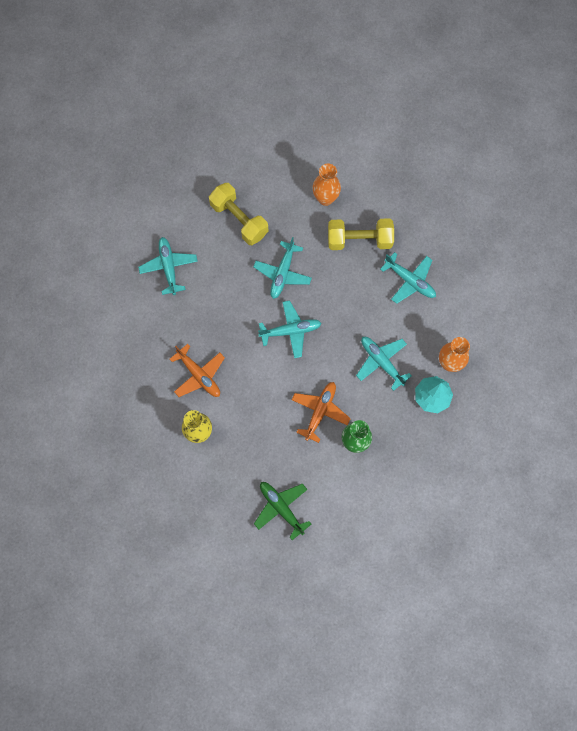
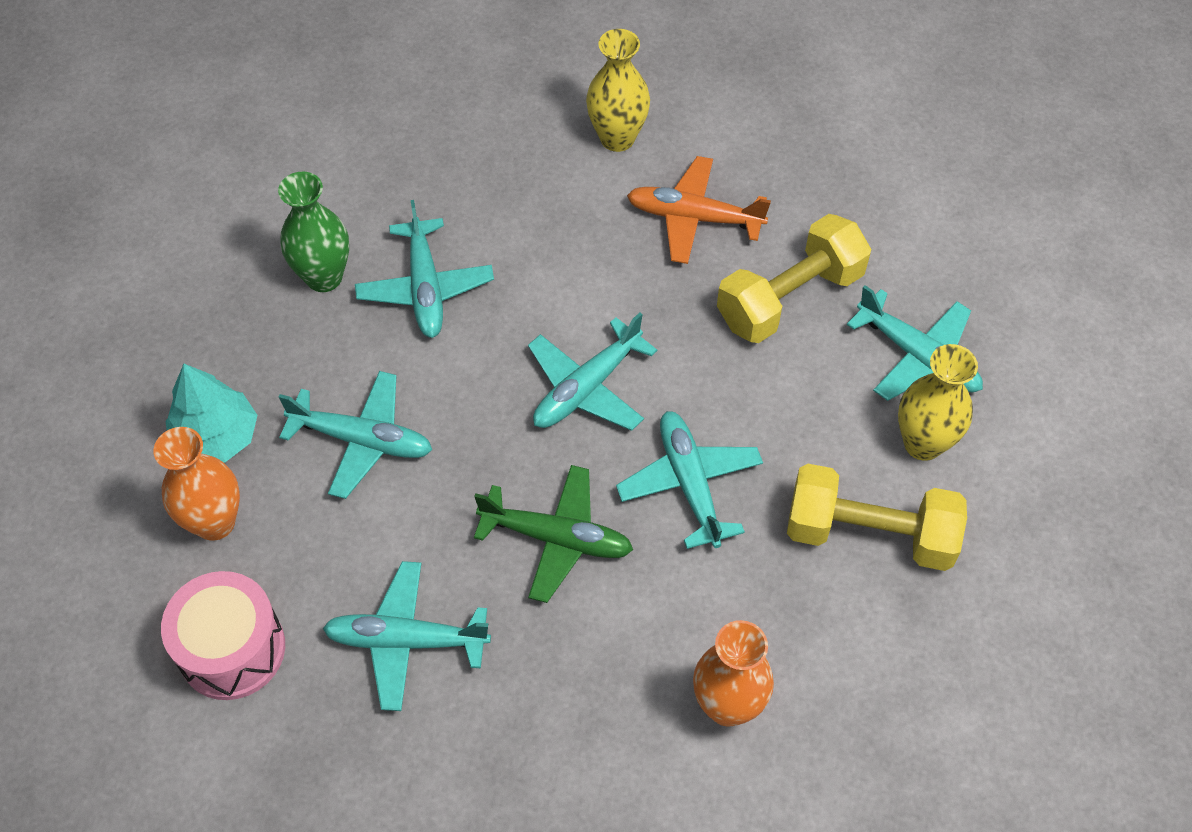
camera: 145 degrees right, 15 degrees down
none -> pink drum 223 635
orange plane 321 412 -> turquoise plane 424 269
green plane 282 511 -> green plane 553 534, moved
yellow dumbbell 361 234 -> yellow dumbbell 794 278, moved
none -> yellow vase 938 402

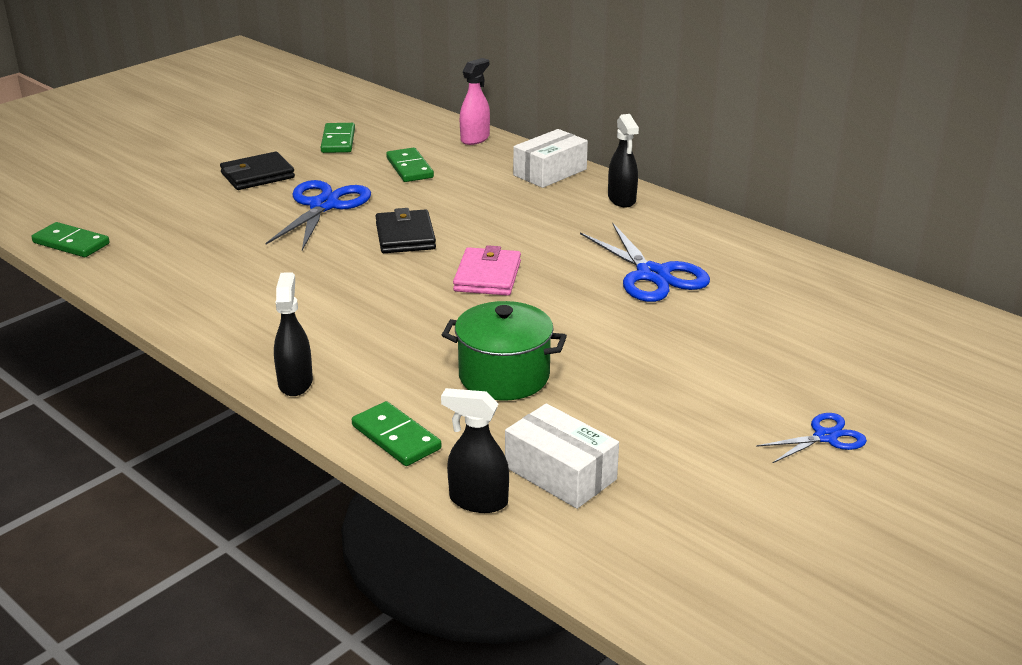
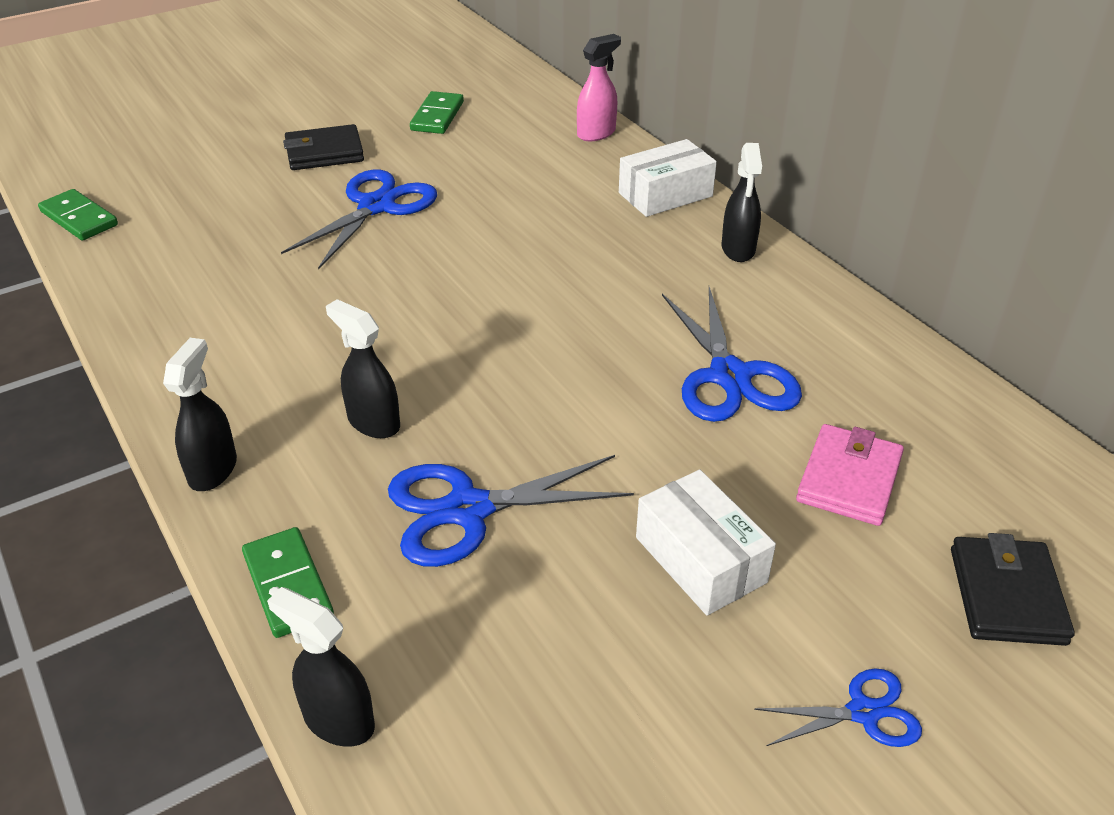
camera: 15 degrees right, 10 degrees up
none -> black spray bottle 363 368
green pot 504 351 -> blue scissors 511 511
white box 562 456 -> white box 706 542, moved
pink wallet 487 270 -> pink wallet 850 475, moved
black wallet 406 230 -> black wallet 1013 589, moved
green domino 410 164 -> none

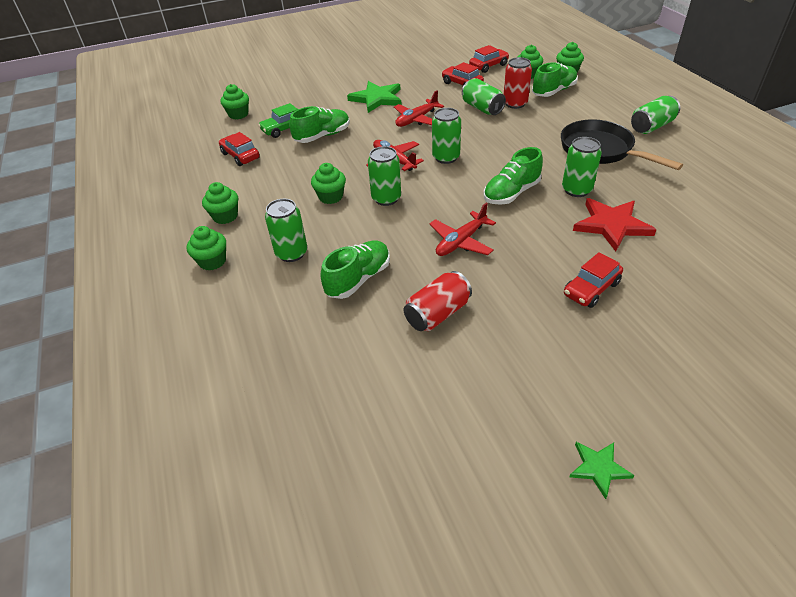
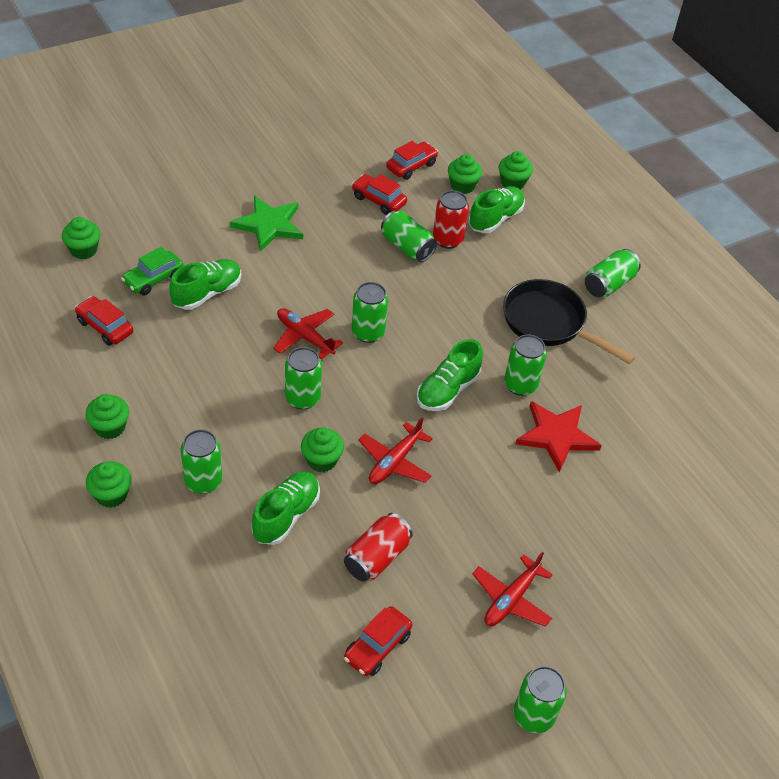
camera: 15 degrees left, 5 degrees up
green cupcake 328 183 -> green cupcake 322 449, moved
red car 593 280 -> red car 378 641, moved
red plane 419 108 -> red plane 512 589, moved
green star 602 470 -> green can 540 699

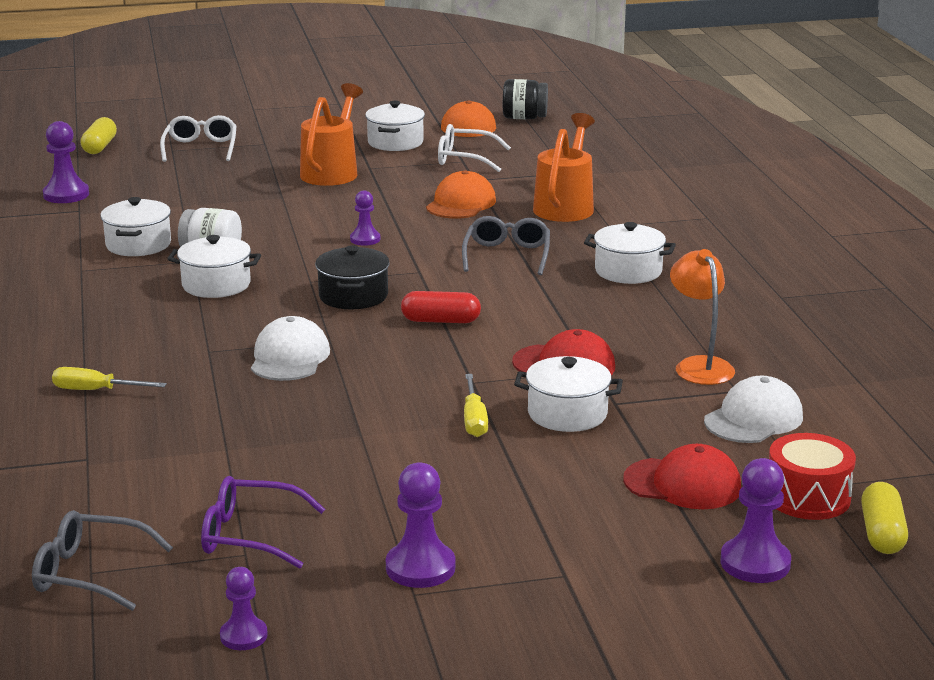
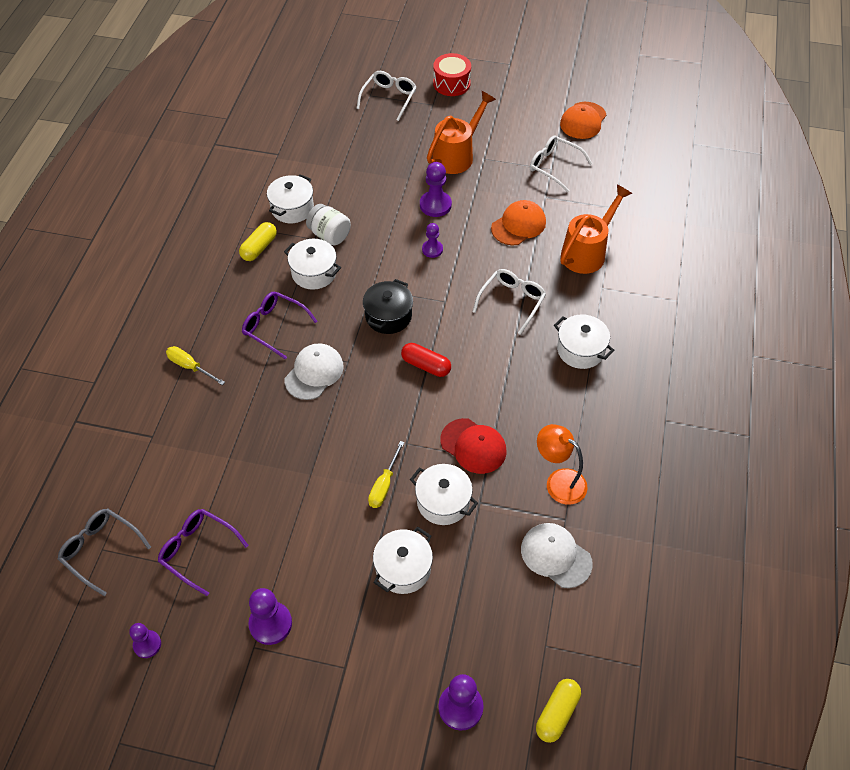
camera: 25 degrees right, 30 degrees up
yellow capsule 98 135 -> yellow capsule 258 241, moved
none -> purple glasses 280 325
white pot 395 126 -> white pot 403 560, moved
purple pawn 66 162 -> purple pawn 436 189, moved
red drum 812 476 -> red drum 452 74, moved
grey glasses 506 245 -> white glasses 509 302
white cap 753 409 -> white cap 557 555, 120 degrees counterclockwise
orange lamp 702 317 -> orange lamp 562 464, 60 degrees counterclockwise
black jar 525 99 -> none
red cap 682 476 -> none

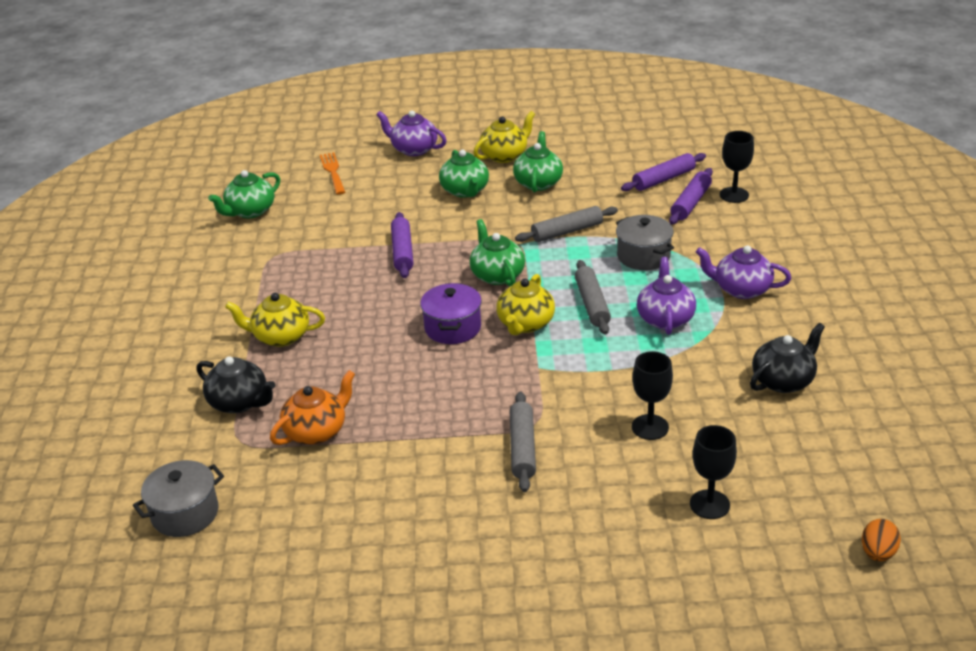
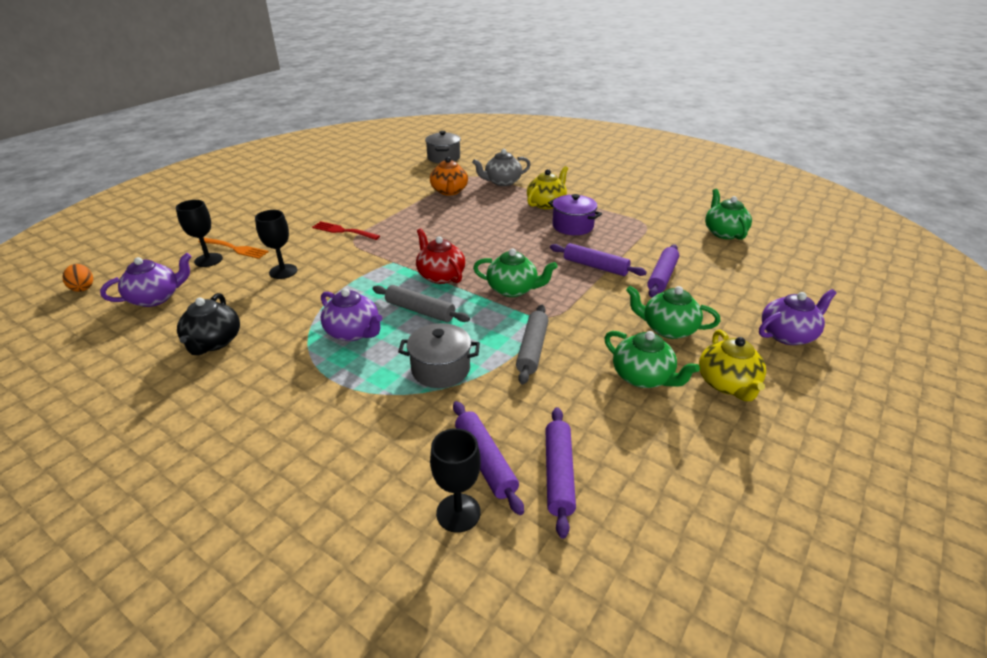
camera: 125 degrees right, 0 degrees up
purple teapot 743 272 -> purple teapot 146 280, moved
orange fork 332 173 -> orange fork 234 248, moved
grey rolling pin 523 442 -> red fork 346 230
yellow teapot 525 304 -> red teapot 440 256
black teapot 235 384 -> grey teapot 501 167
purple pot 451 313 -> purple pot 575 214, moved
none -> purple rolling pin 663 271

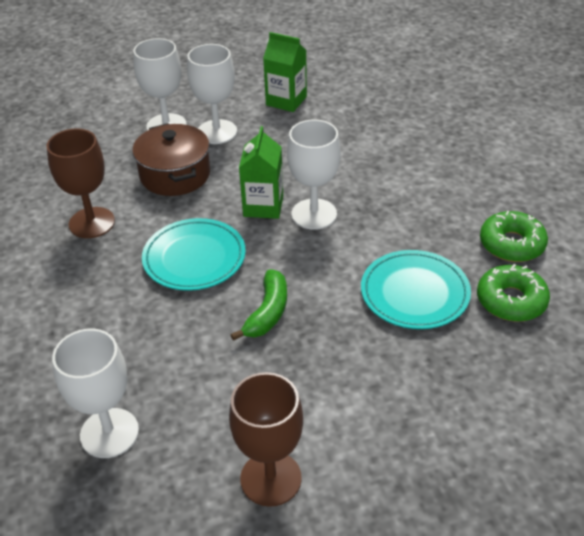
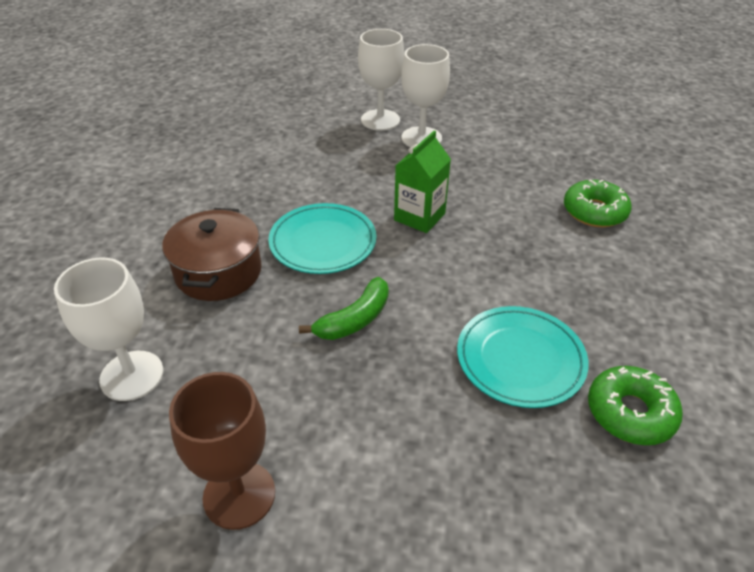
camera: 25 degrees right, 0 degrees up
brown pot 171 159 -> brown pot 212 254, moved
green donut 514 236 -> green donut 598 203, moved
brown goblet 81 183 -> none
green carton 285 72 -> none
white goblet 314 174 -> none

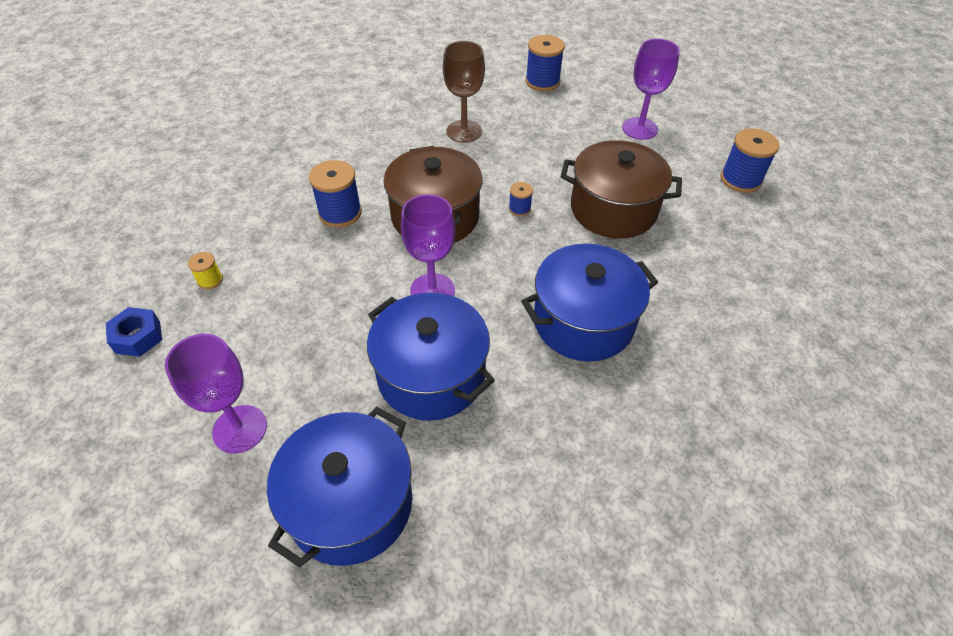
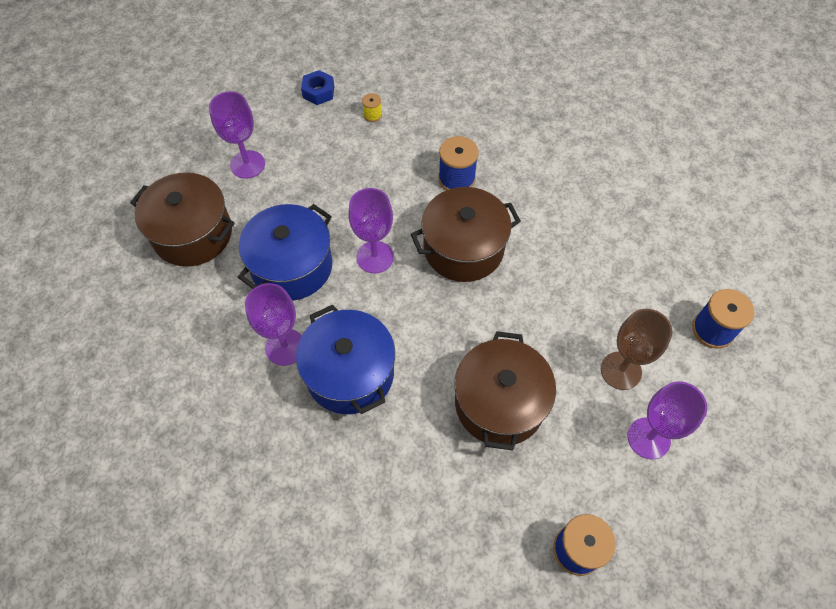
camera: 85 degrees right, 10 degrees up
blue pot 339 487 -> brown pot 182 220
none -> purple goblet 273 324
brown goblet 464 92 -> brown goblet 636 349, moved
blue spool 521 199 -> none

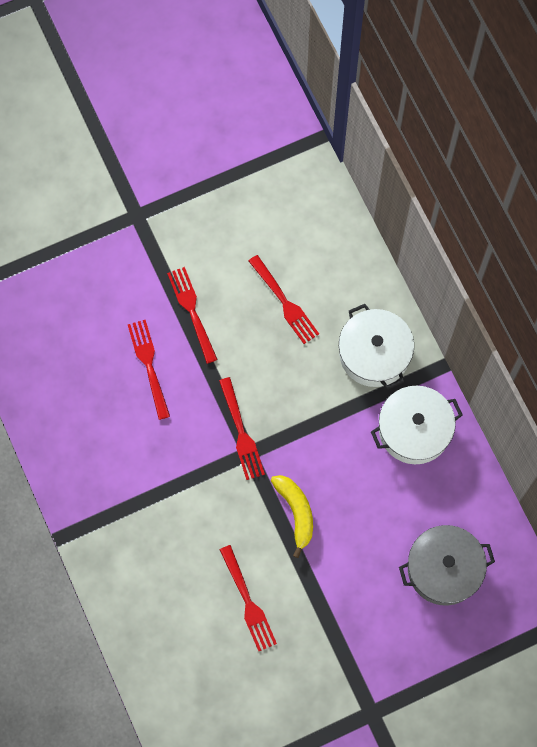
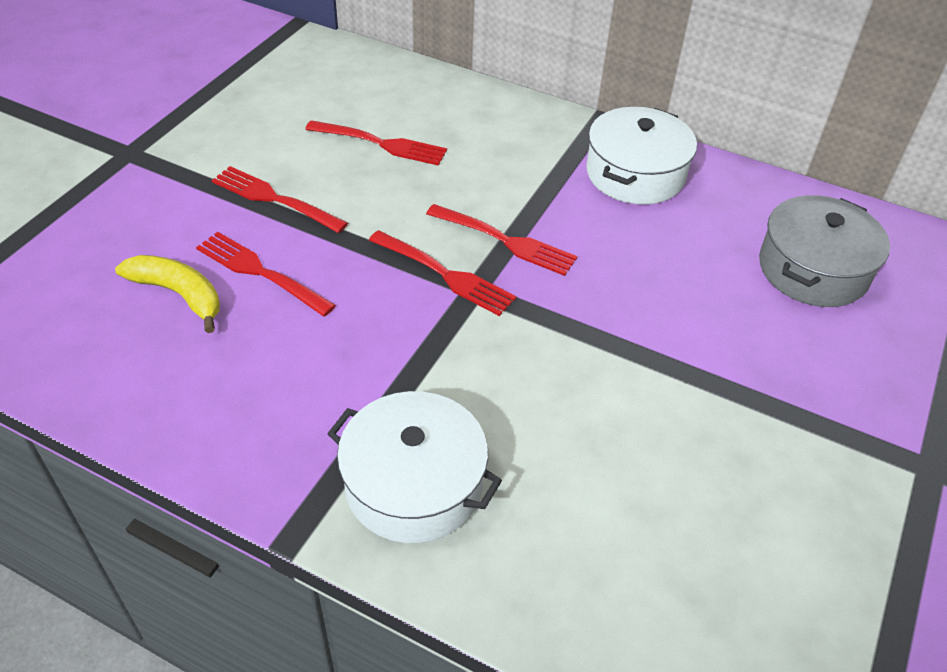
camera: 40 degrees left, 25 degrees down
yellow banana 292 516 -> yellow banana 167 294, moved
white pot 376 347 -> white pot 414 467, moved
red fork 248 598 -> red fork 502 240, moved

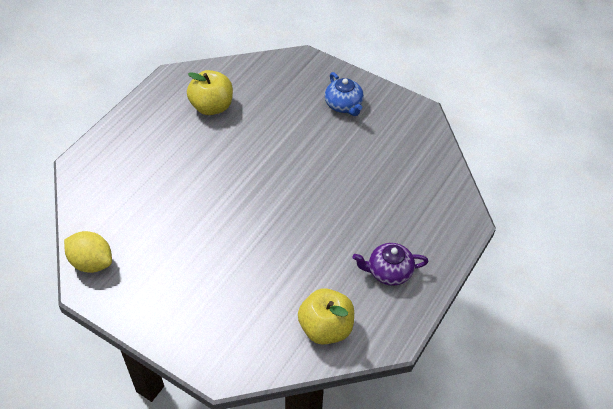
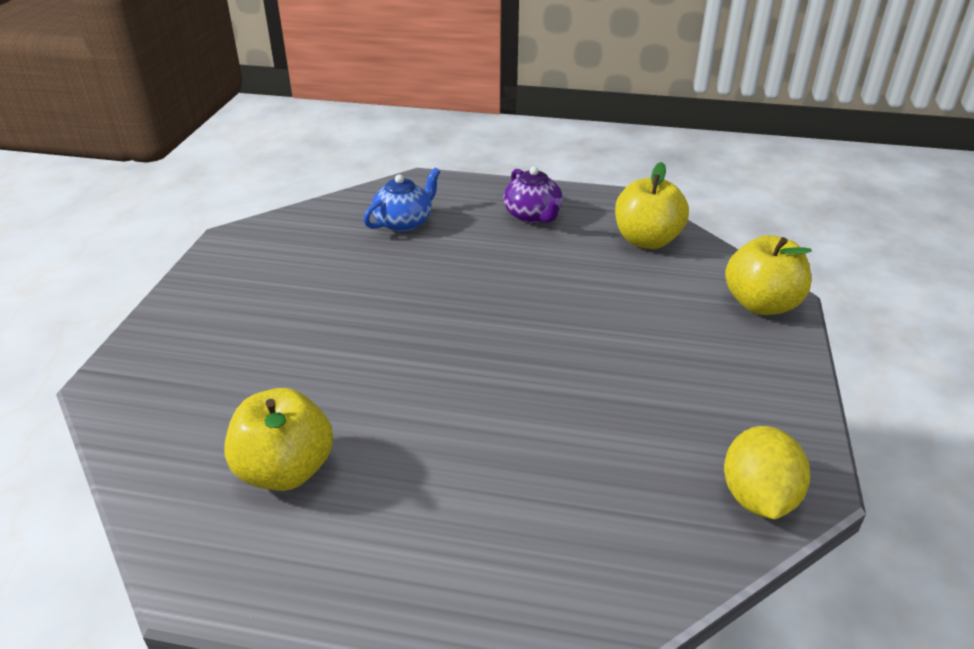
camera: 110 degrees left, 15 degrees down
blue teapot 344 94 -> blue teapot 402 199, moved
none -> yellow apple 768 275

